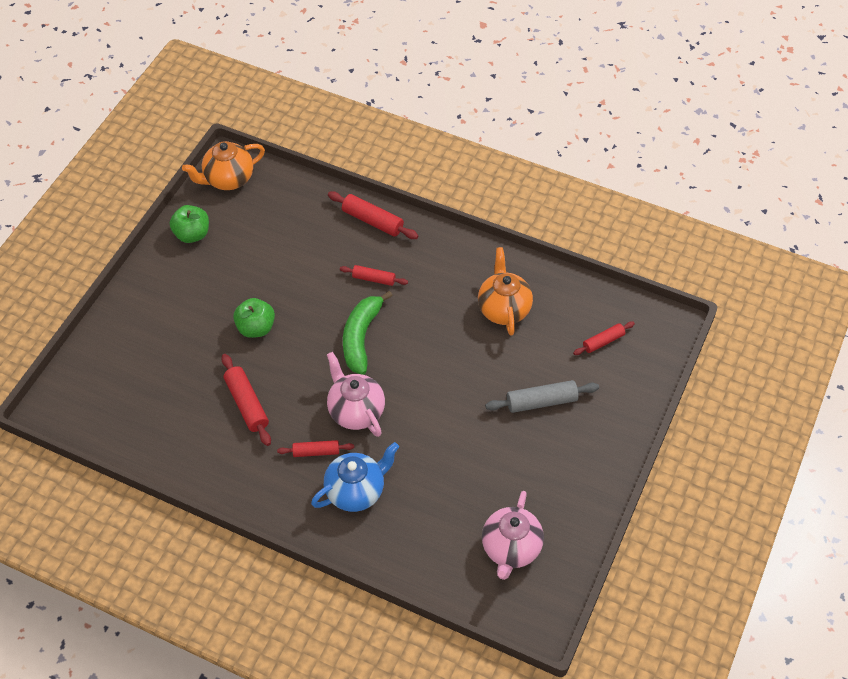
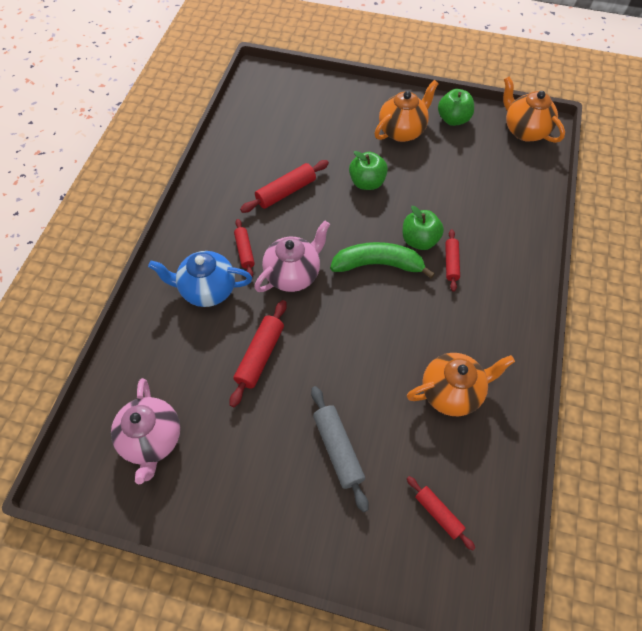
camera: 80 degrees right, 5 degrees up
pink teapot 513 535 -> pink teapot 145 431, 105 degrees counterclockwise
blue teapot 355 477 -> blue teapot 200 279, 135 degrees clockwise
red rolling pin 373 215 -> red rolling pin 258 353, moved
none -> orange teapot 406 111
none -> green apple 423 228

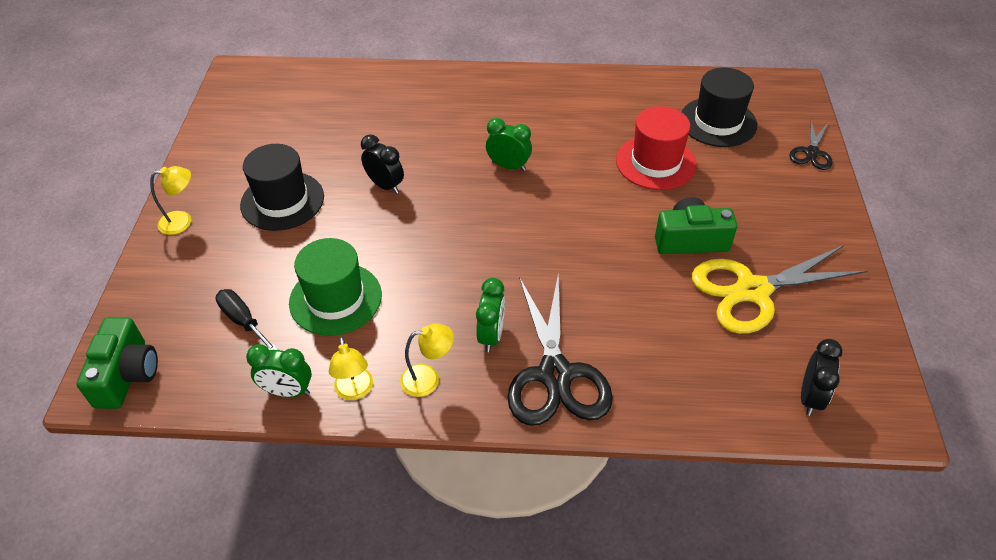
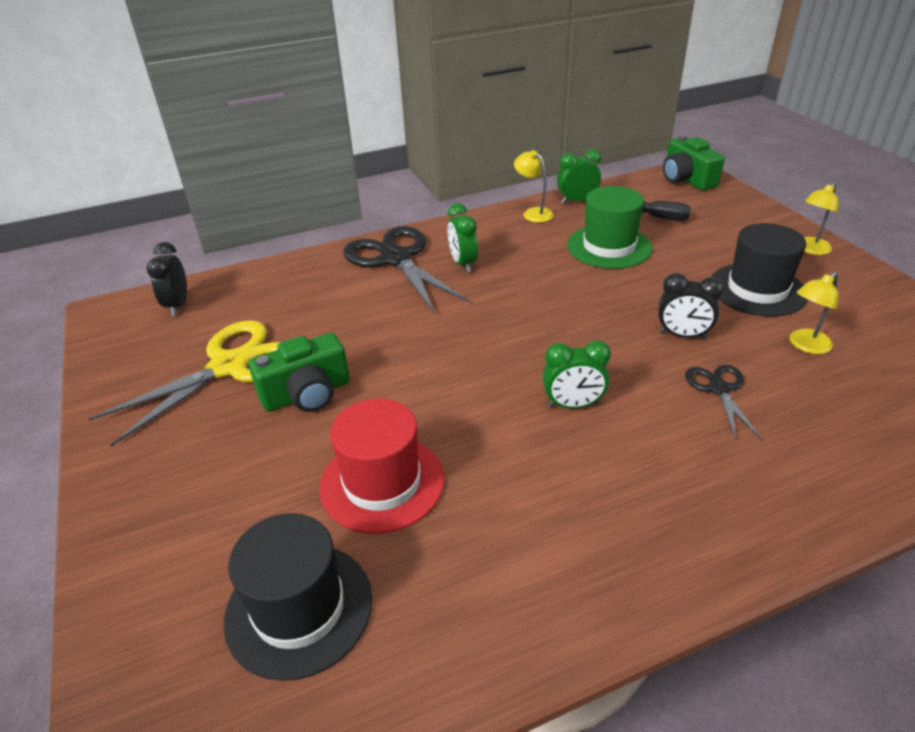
camera: 155 degrees right, 10 degrees down
black scissors 811 145 -> black scissors 723 402, moved
yellow lamp 427 360 -> yellow lamp 814 313, moved

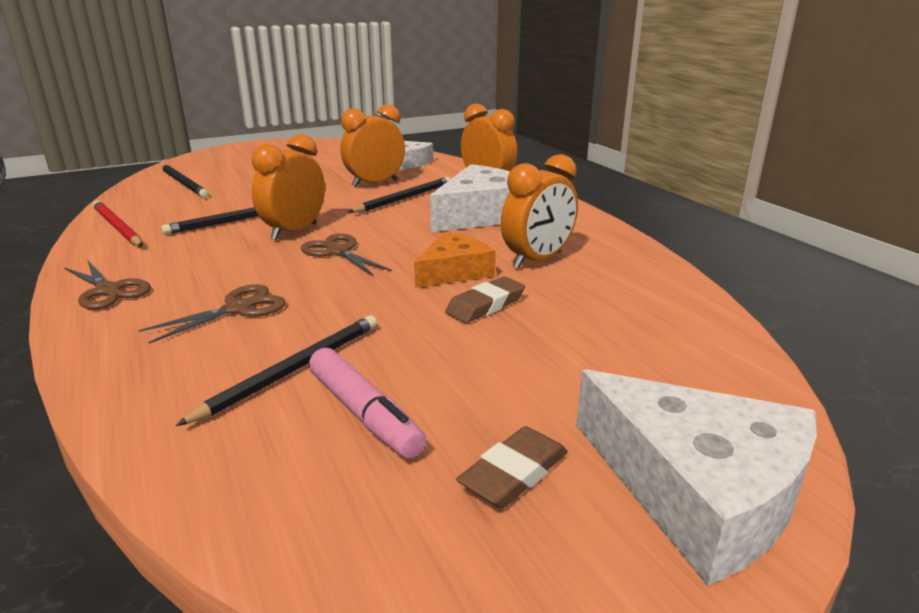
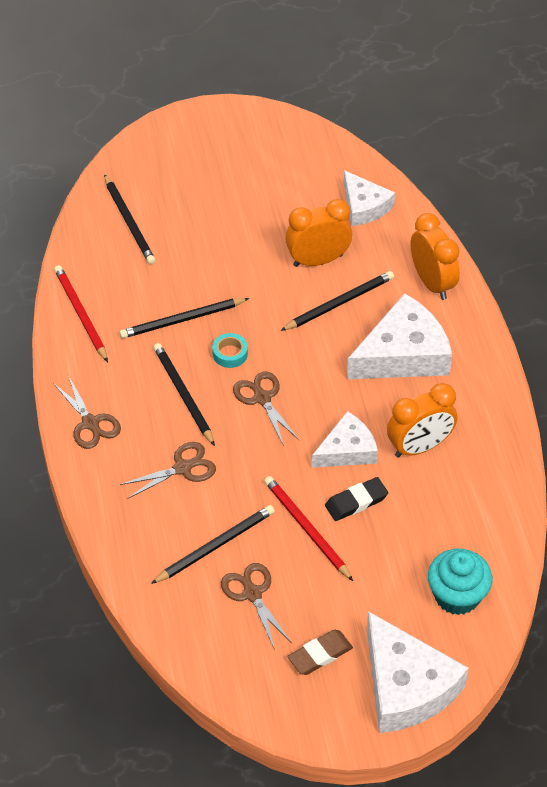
camera: 15 degrees right, 25 degrees up
none -> black pencil 184 394
orange clock 288 187 -> turquoise tape 230 350
pink marker 367 403 -> brown scissors 256 606
none -> red pencil 308 528
orange cheese 455 260 -> white cheese 345 439
brown eraser 485 299 -> black eraser 356 499
none -> turquoise cupcake 460 582

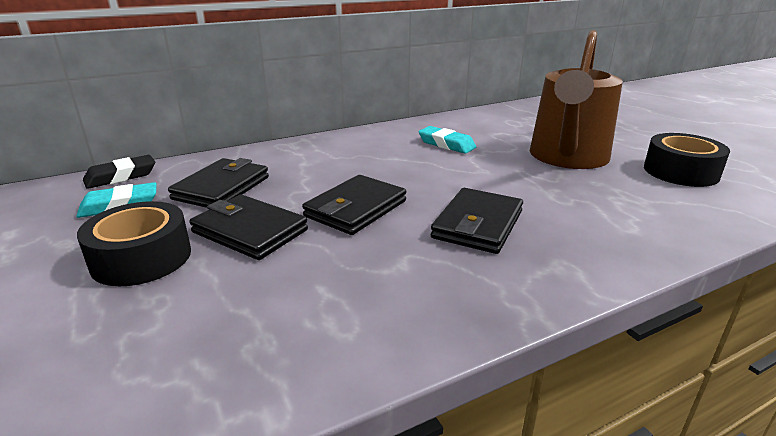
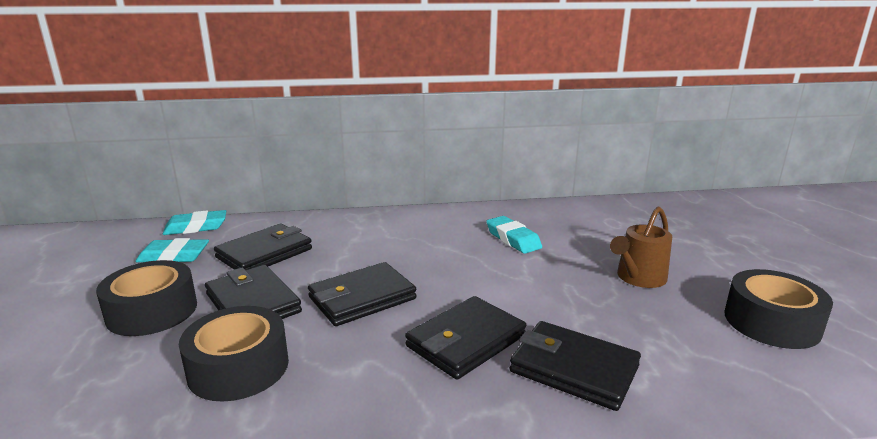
camera: 20 degrees right, 5 degrees down
black eraser 119 172 -> turquoise eraser 194 222
none -> black tape 234 354
none -> black wallet 575 366
brown watering can 576 99 -> brown watering can 641 247, x0.52

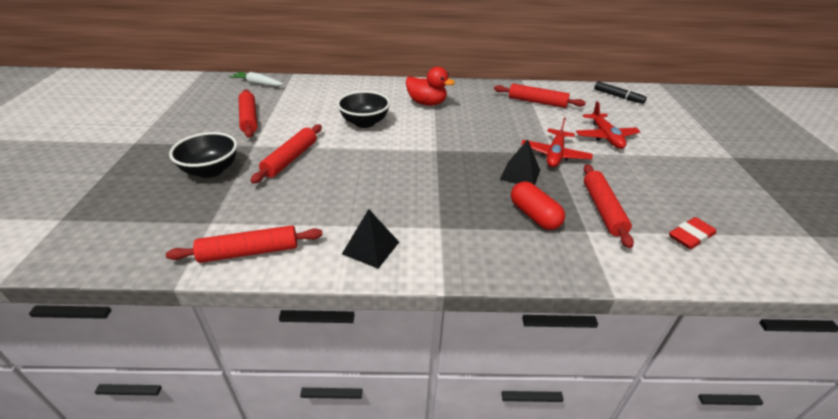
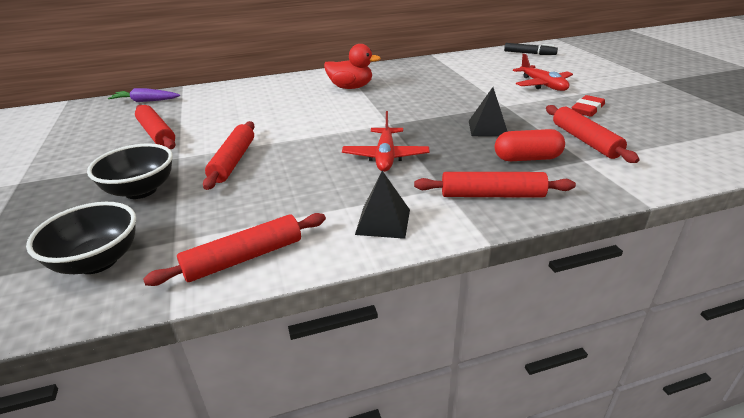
camera: 15 degrees left, 5 degrees down
black bowl 363 109 -> black bowl 81 238, moved
white carrot 256 79 -> purple carrot 144 95
red plane 557 142 -> red plane 386 141, moved
red rolling pin 540 96 -> red rolling pin 495 185, moved
red capsule 538 205 -> red capsule 530 145, 45 degrees counterclockwise
red eraser 692 233 -> red eraser 588 106, moved

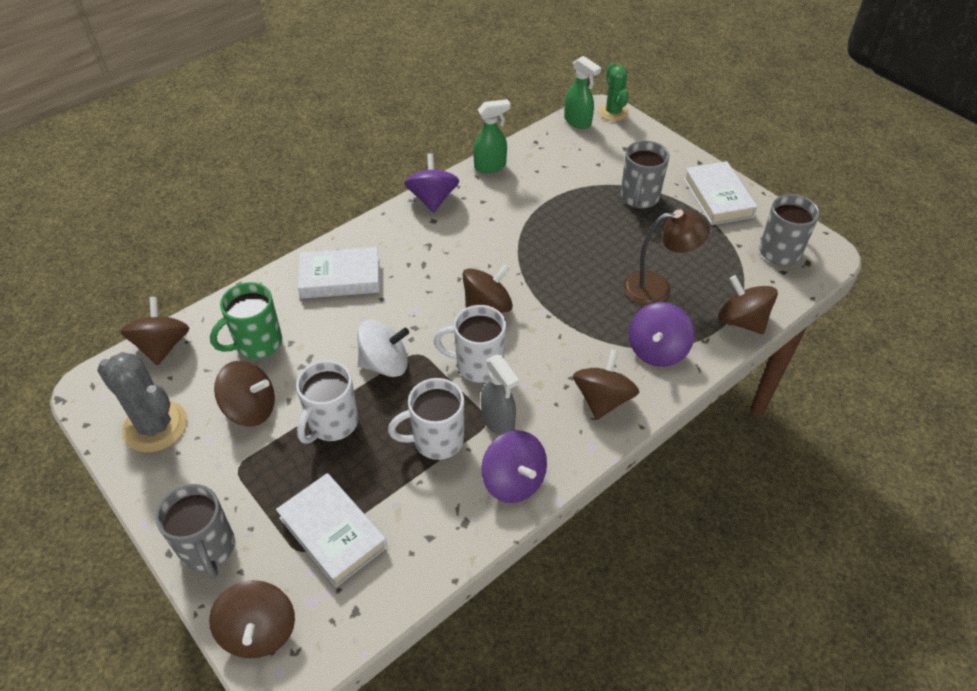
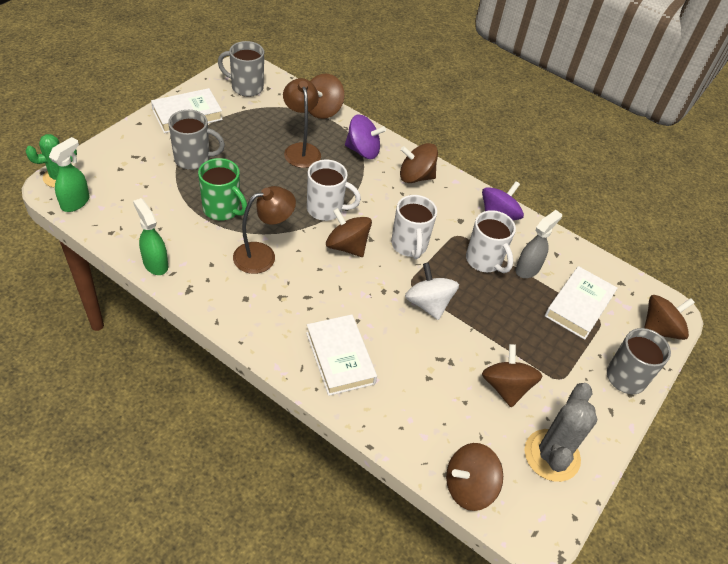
camera: 110 degrees left, 0 degrees up
green mug 246 320 -> green mug 222 189, moved
none -> brown lamp 264 230
white mug 327 402 -> white mug 334 190, moved
grey spray bottle 500 395 -> grey spray bottle 538 244, moved
purple spinning top 431 183 -> none

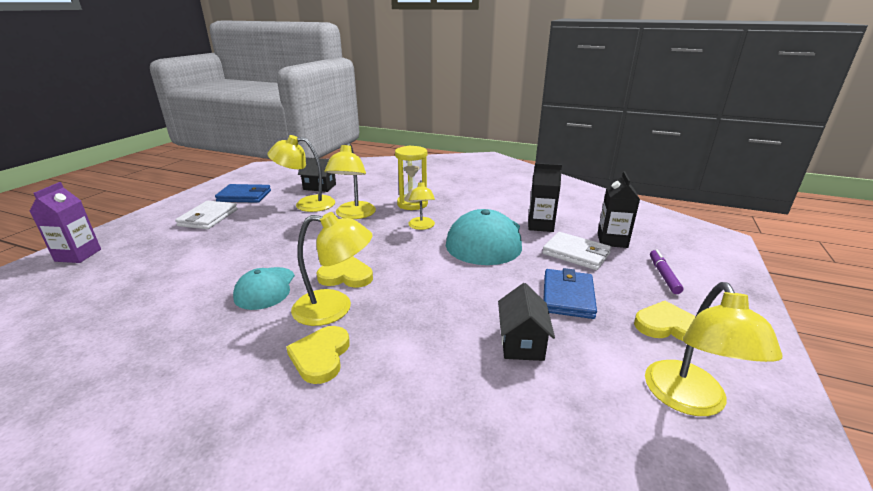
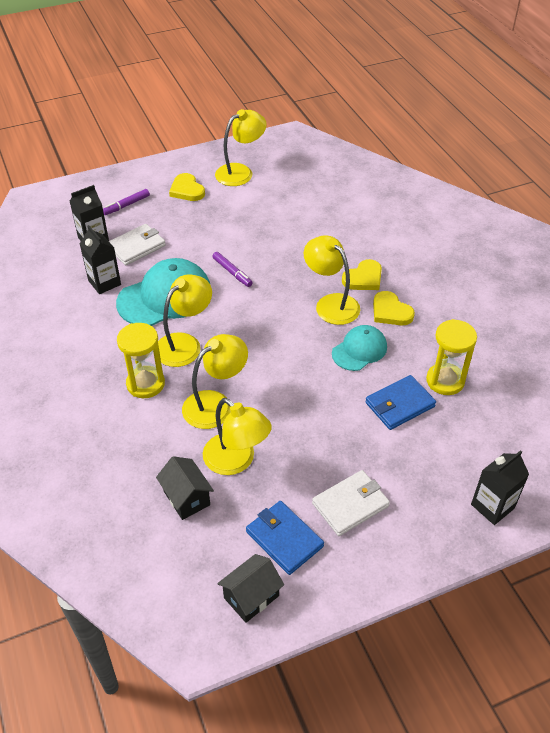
camera: 135 degrees left, 20 degrees up
white wallet 576 251 -> white wallet 137 245, 60 degrees clockwise
yellow lamp 421 205 -> yellow lamp 185 320, x1.58
none -> purple marker 232 269
black house 526 322 -> black house 250 588, moved
blue wallet 570 293 -> blue wallet 400 402, moved
yellow heart 344 272 -> yellow heart 394 308, moved
none -> yellow hourglass 451 357
purple carton 65 222 -> black carton 500 487

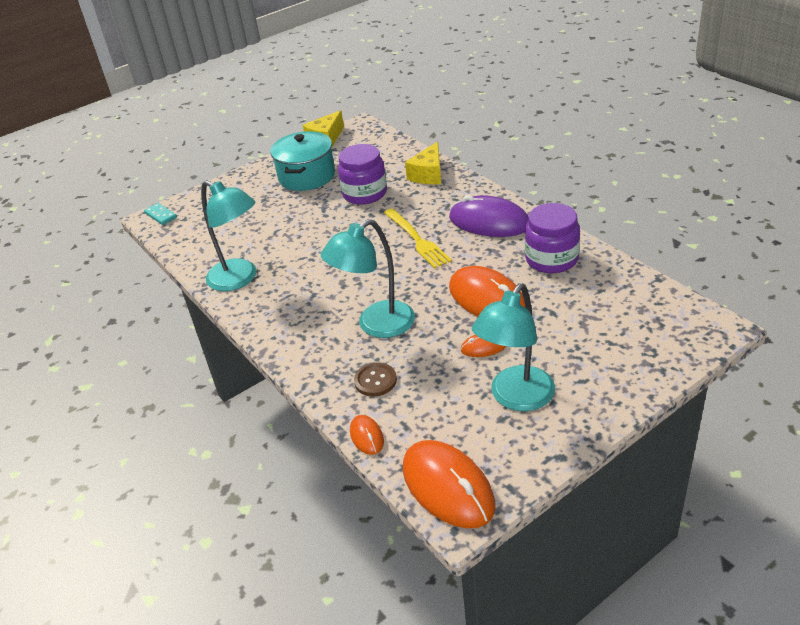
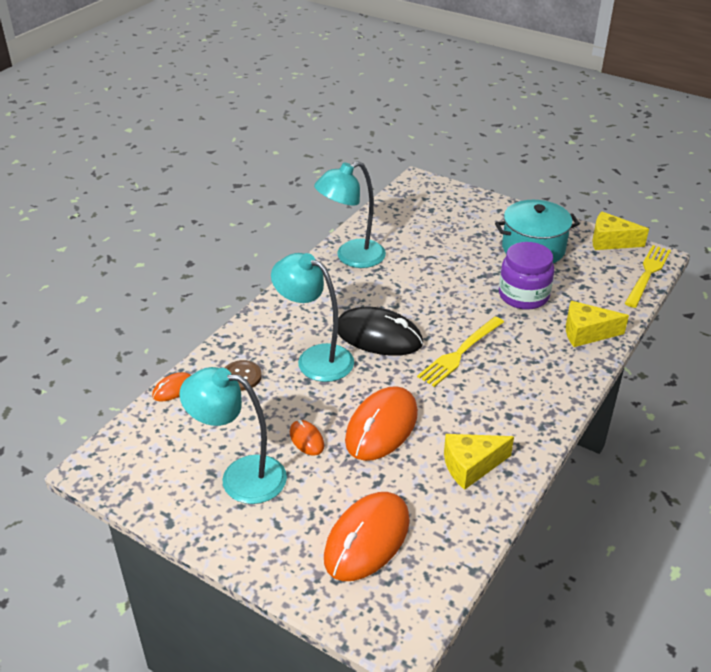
camera: 65 degrees right, 0 degrees up
turquoise lamp 228 235 -> turquoise lamp 350 214, 45 degrees clockwise
orange mouse 449 484 -> orange mouse 367 536, moved
none -> black mouse 380 331
purple jar 552 238 -> yellow cheese 479 462
none -> yellow fork 648 276
turquoise domino 160 214 -> none
purple mouse 488 216 -> none

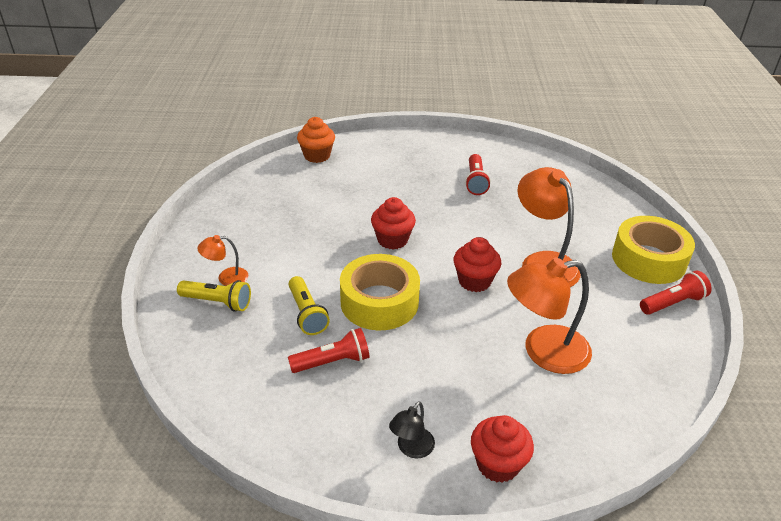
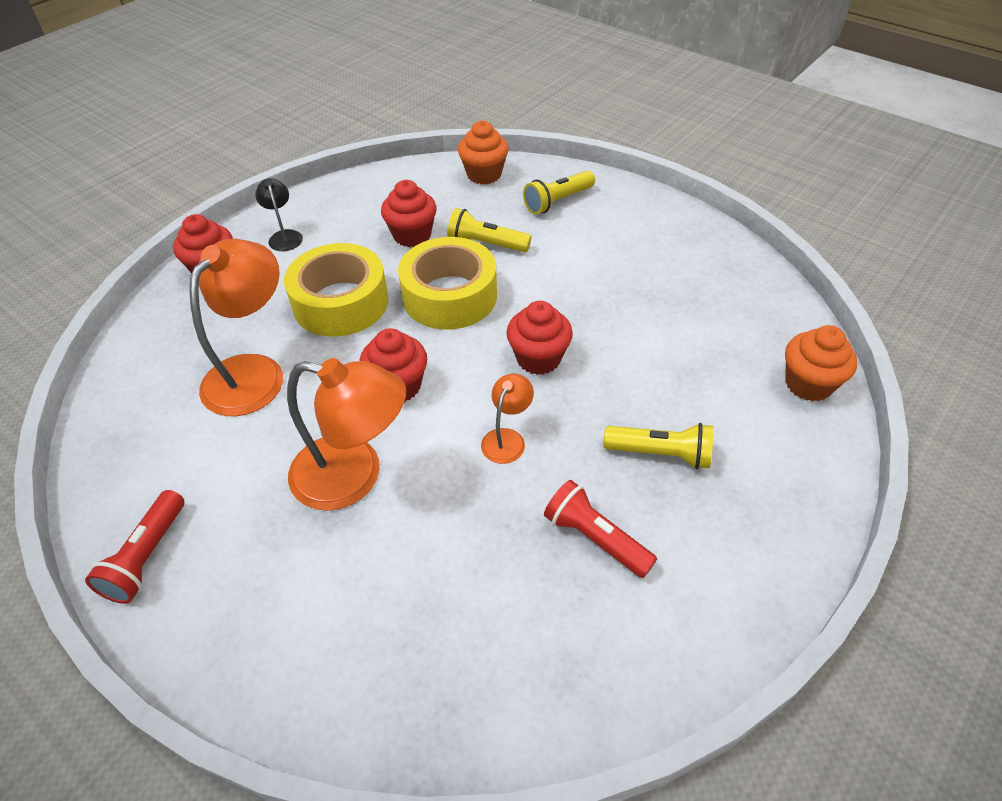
camera: 130 degrees right, 10 degrees up
yellow tape 653 250 -> yellow tape 336 289, moved
red flashlight 329 350 -> red cupcake 409 213
none -> orange cupcake 483 153
orange lamp 222 260 -> orange lamp 507 419, moved
none -> yellow flashlight 658 446

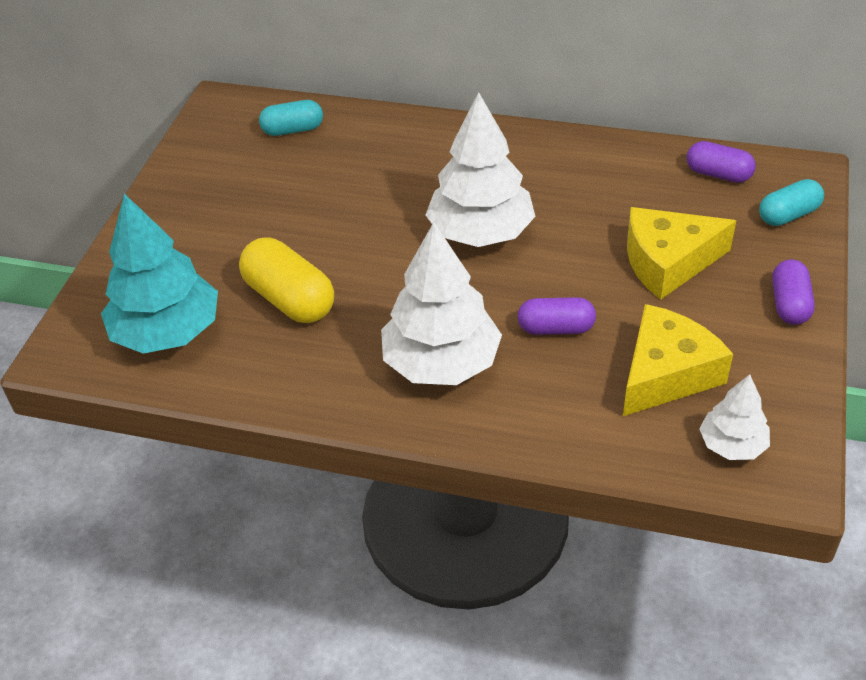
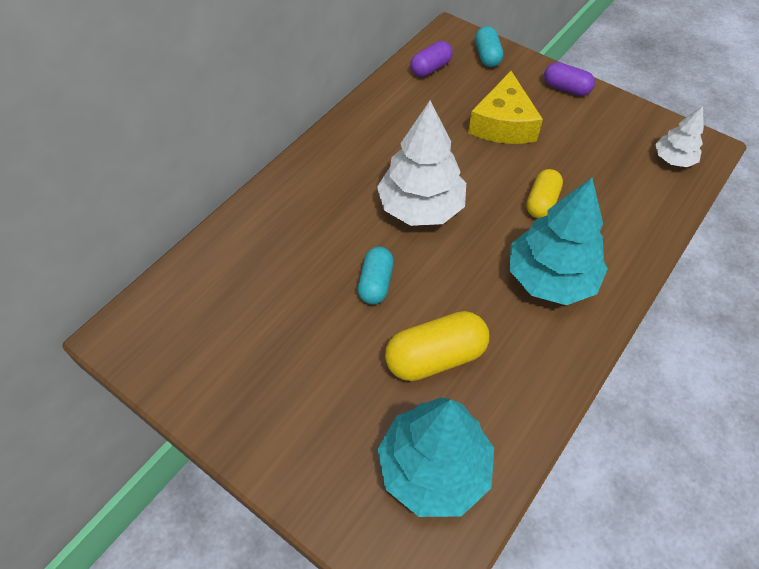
camera: 70 degrees left, 10 degrees up
turquoise capsule 291 118 -> turquoise capsule 376 275, moved
white tree 441 303 -> turquoise tree 559 241
purple capsule 556 316 -> yellow capsule 544 193
yellow cheese 678 360 -> none

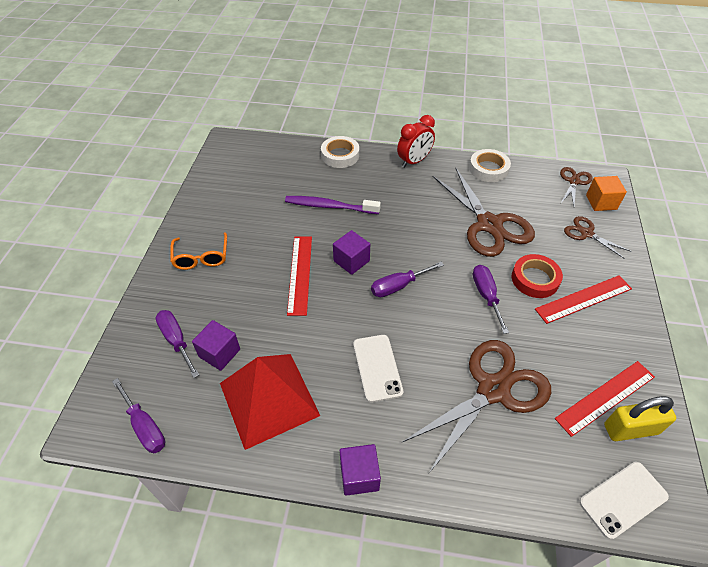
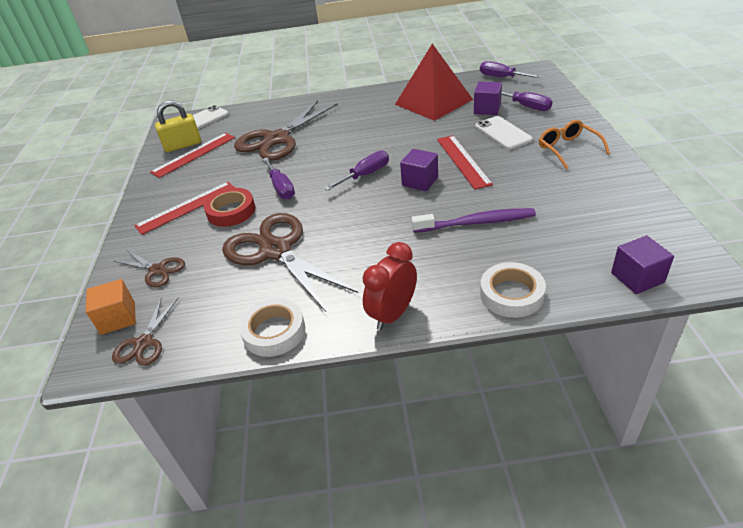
camera: 170 degrees right, 10 degrees down
white phone 378 368 -> white phone 504 133, moved
purple cube 360 470 -> purple cube 642 265, moved

